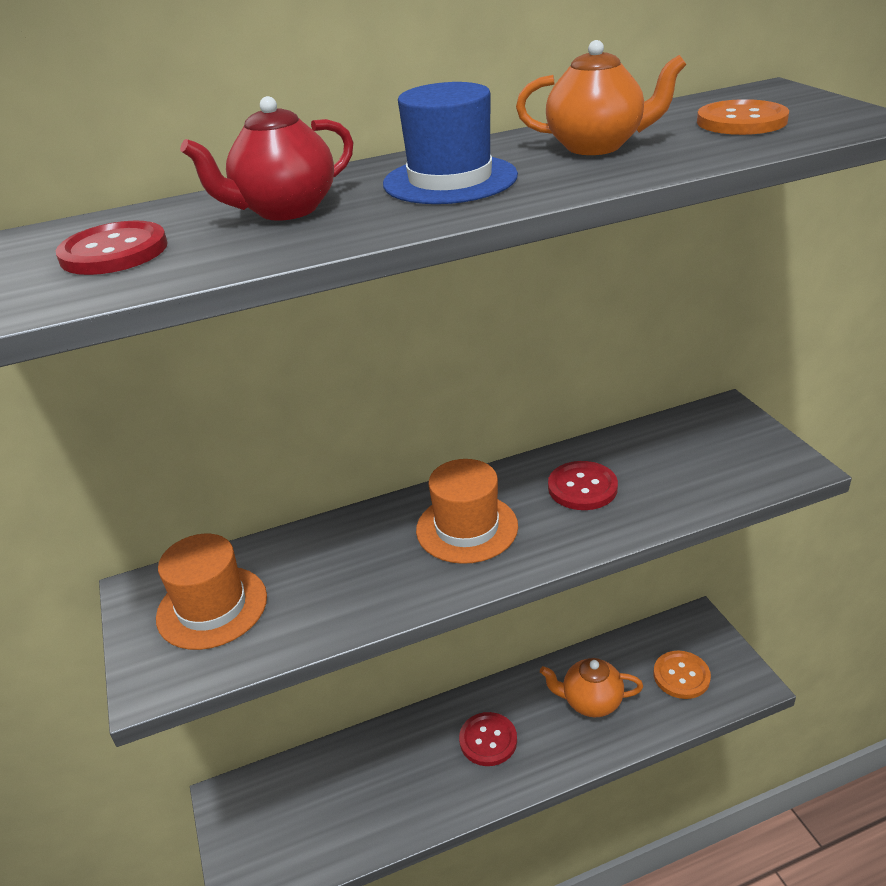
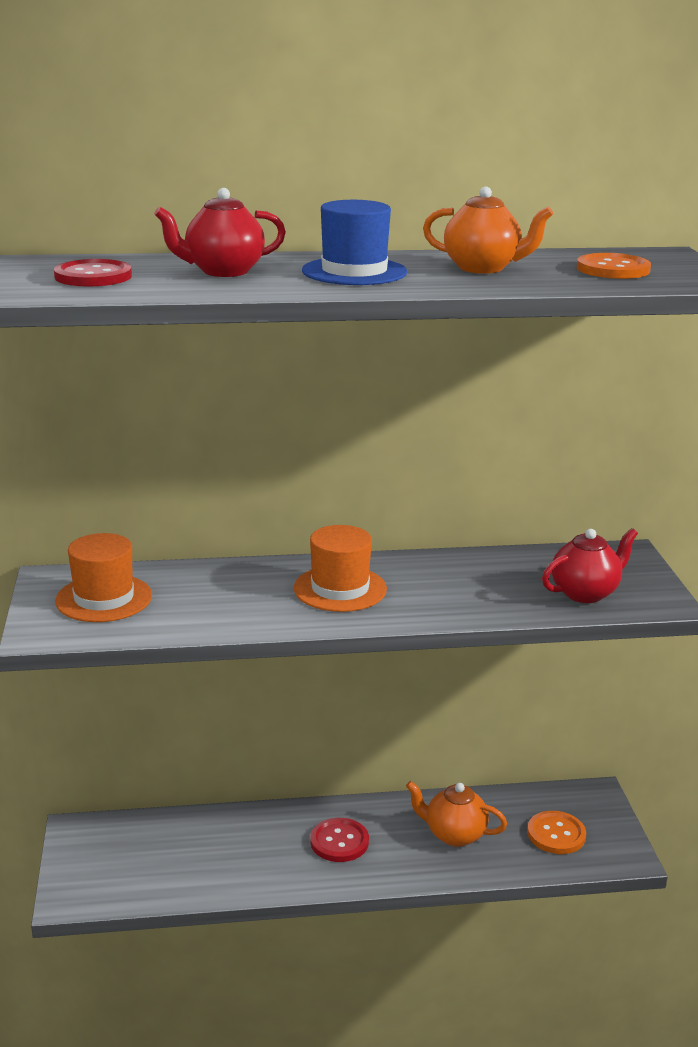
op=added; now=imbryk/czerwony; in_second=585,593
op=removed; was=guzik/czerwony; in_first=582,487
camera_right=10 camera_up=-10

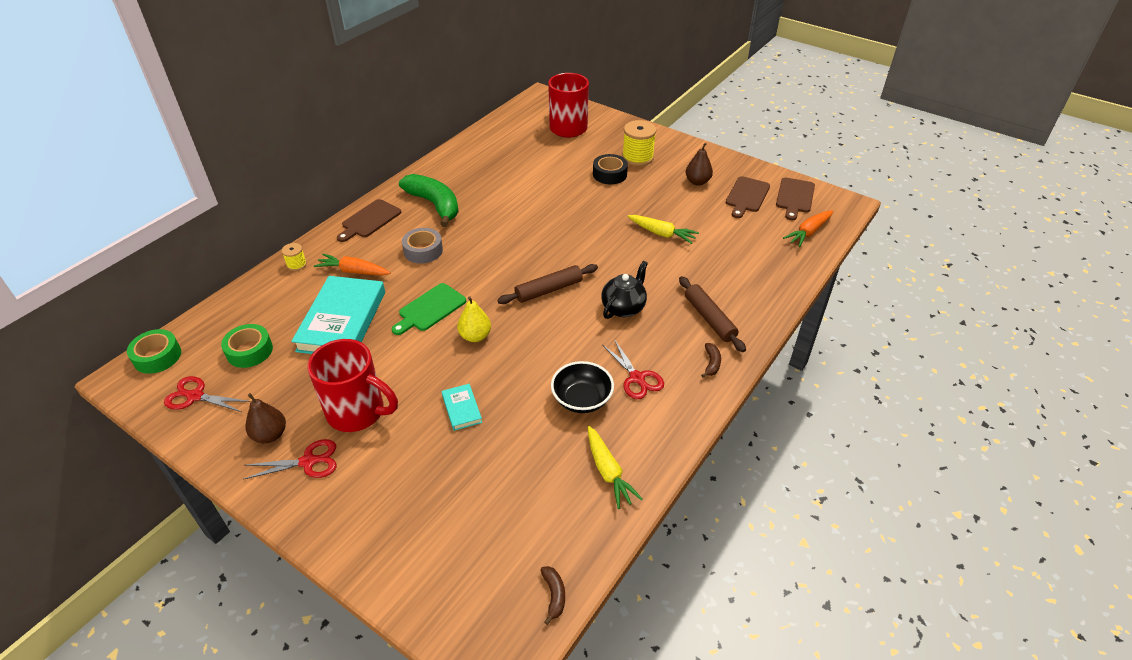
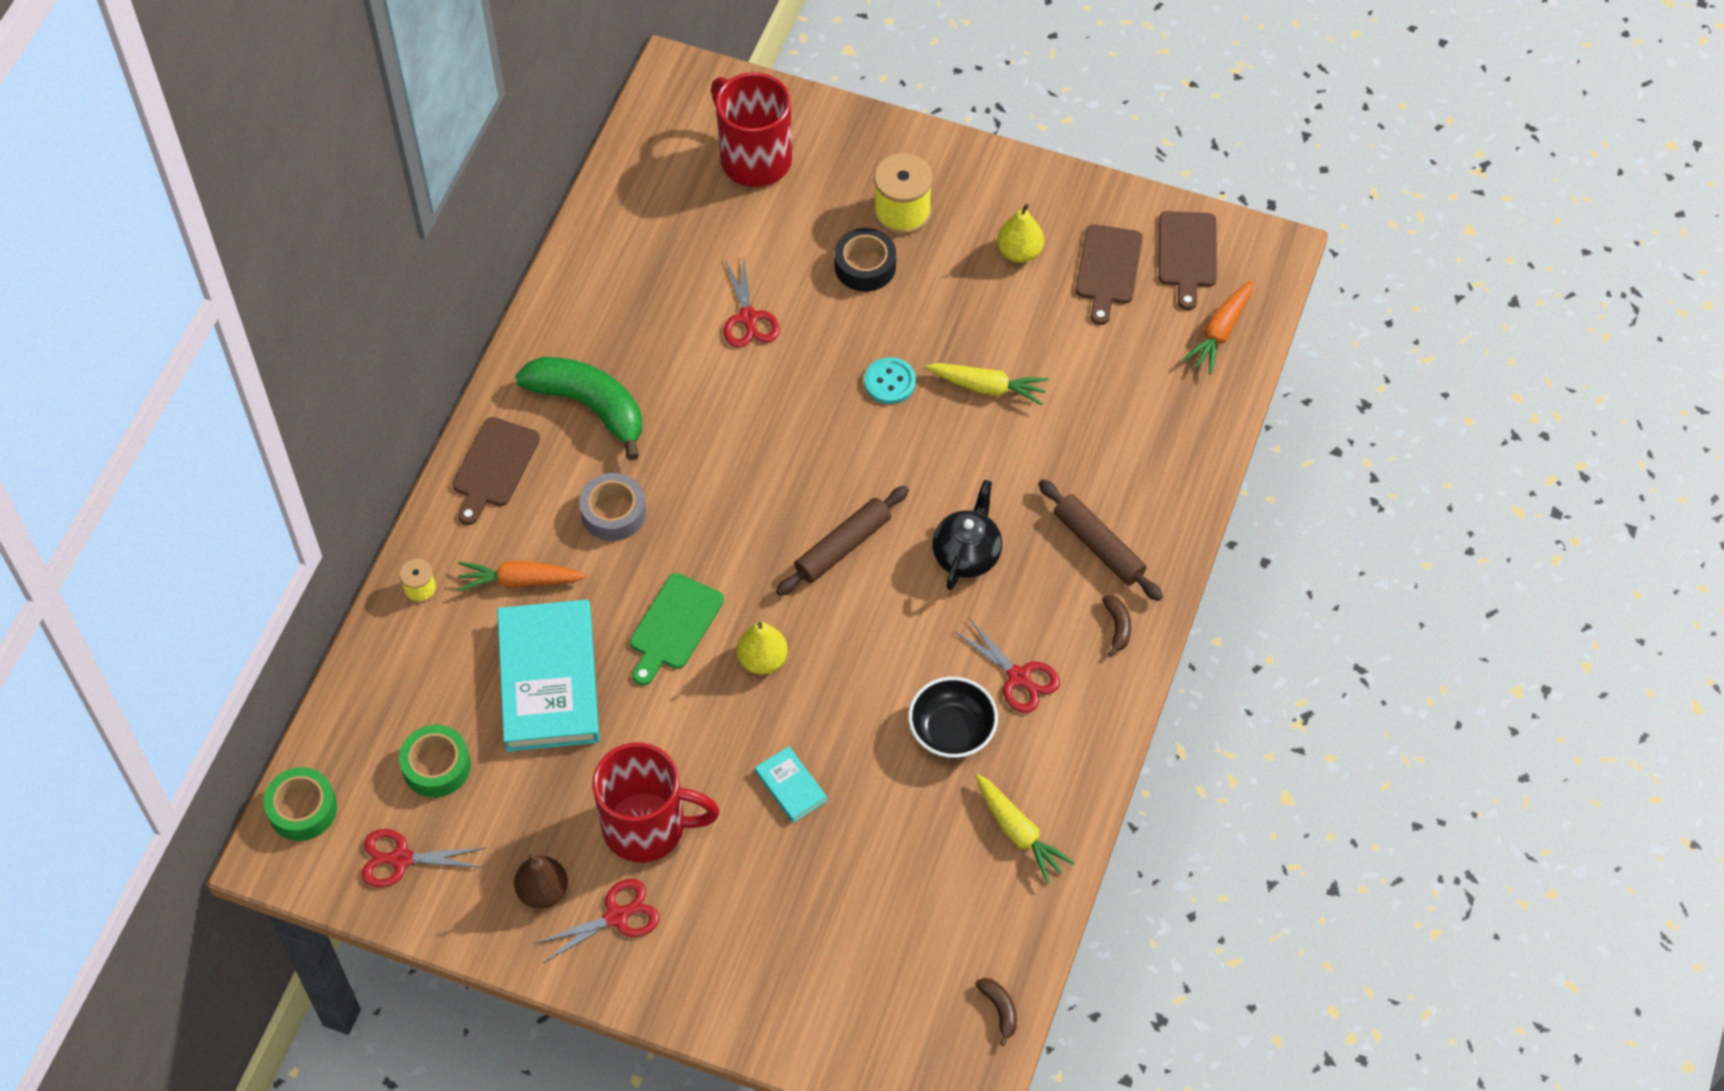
op=added; now=nożyczki/czerwony; in_second=748,318
op=added; now=guzik/turkusowy; in_second=889,382
op=recoloured; was=gruszka/brązowy; now=gruszka/żółty; in_first=697,182; in_second=1019,252
camera_right=-15 camera_up=15

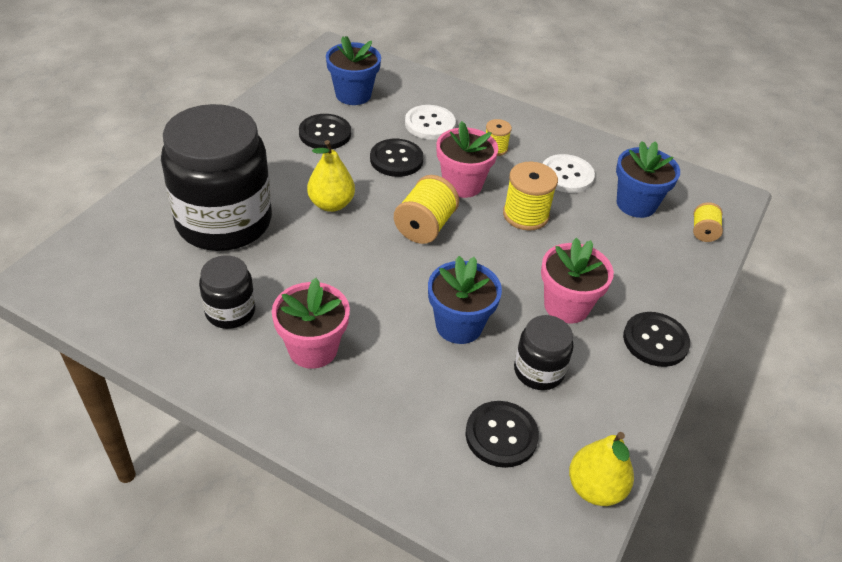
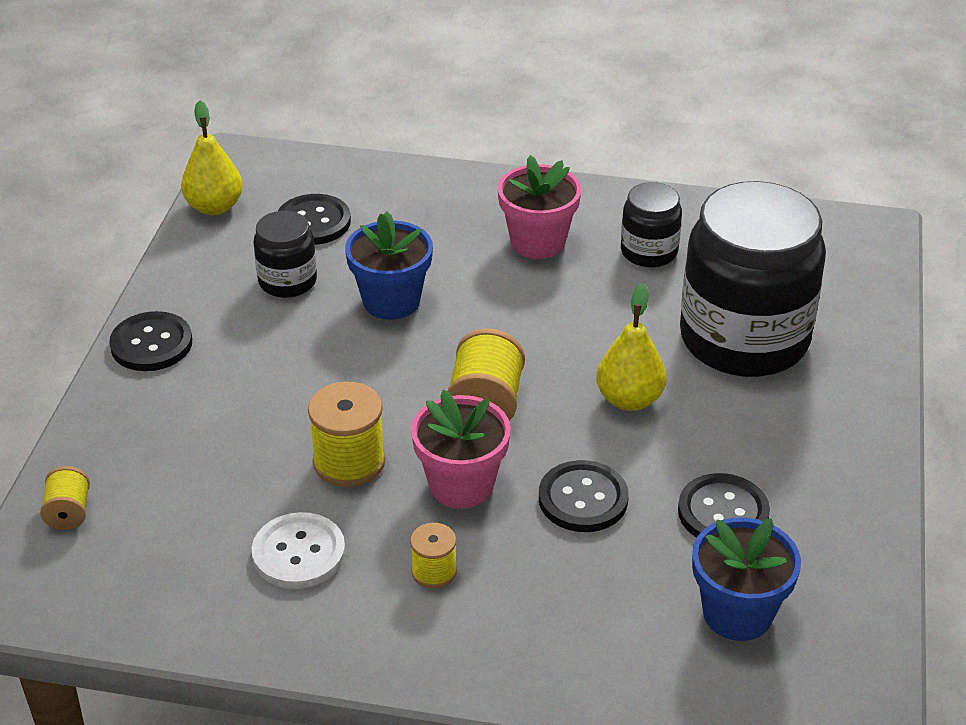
op=removed; was=guzik/biały; in_first=430,124
op=removed; was=doniczka/różowy; in_first=566,306
op=removed; was=doniczka/niebieski; in_first=636,204
camera_right=165 camera_up=-5

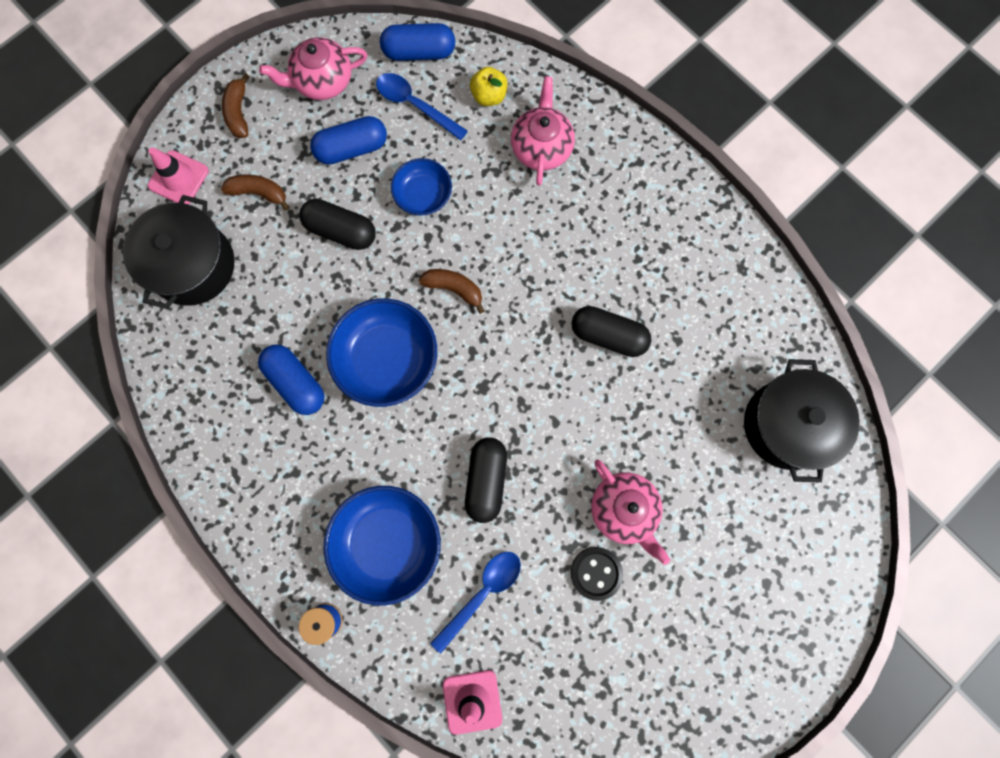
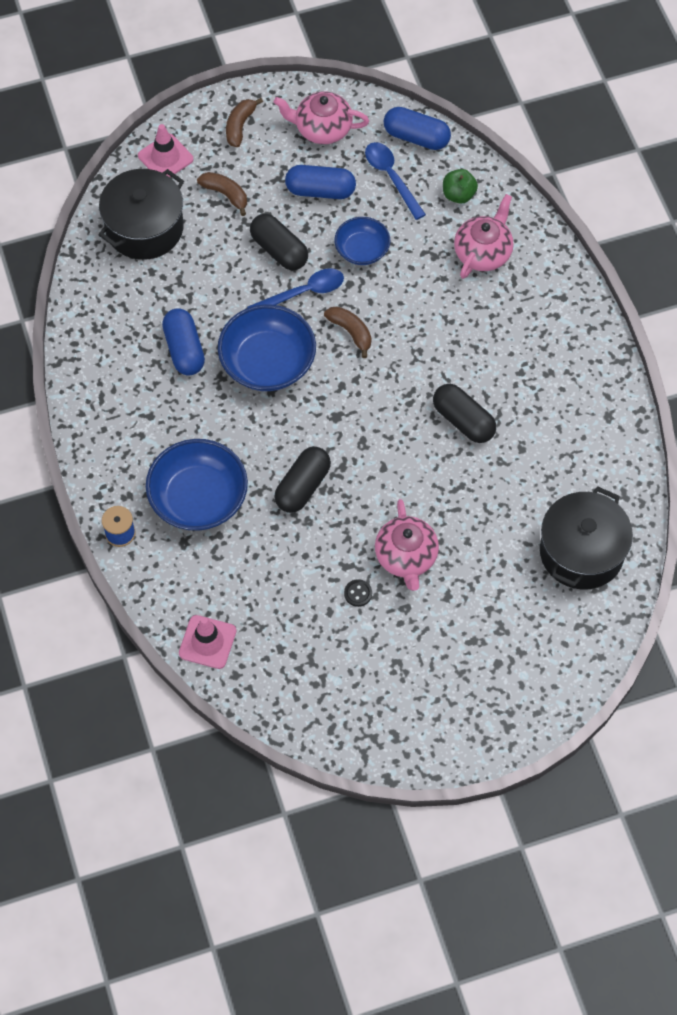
op=moved; was=łyżka/niebieski; in_first=482,593; in_second=303,293
op=resized; was=guzik/czarny; in_first=596,573; in_second=358,593; ratio=0.59
op=recoloured; was=jabłko/żółty; now=jabłko/zielony; in_first=489,96; in_second=458,195
camera_right=25 camera_up=-15

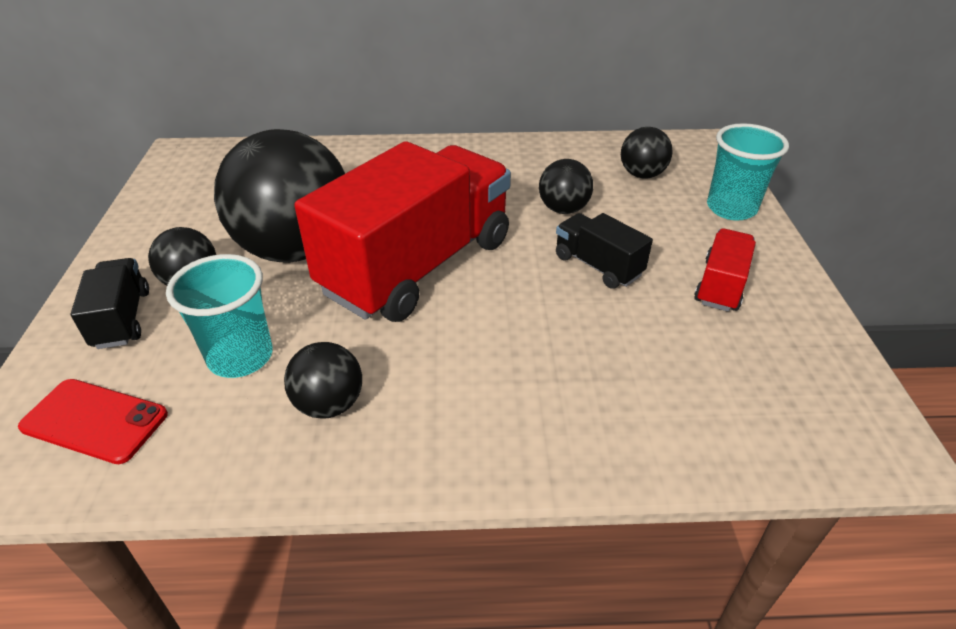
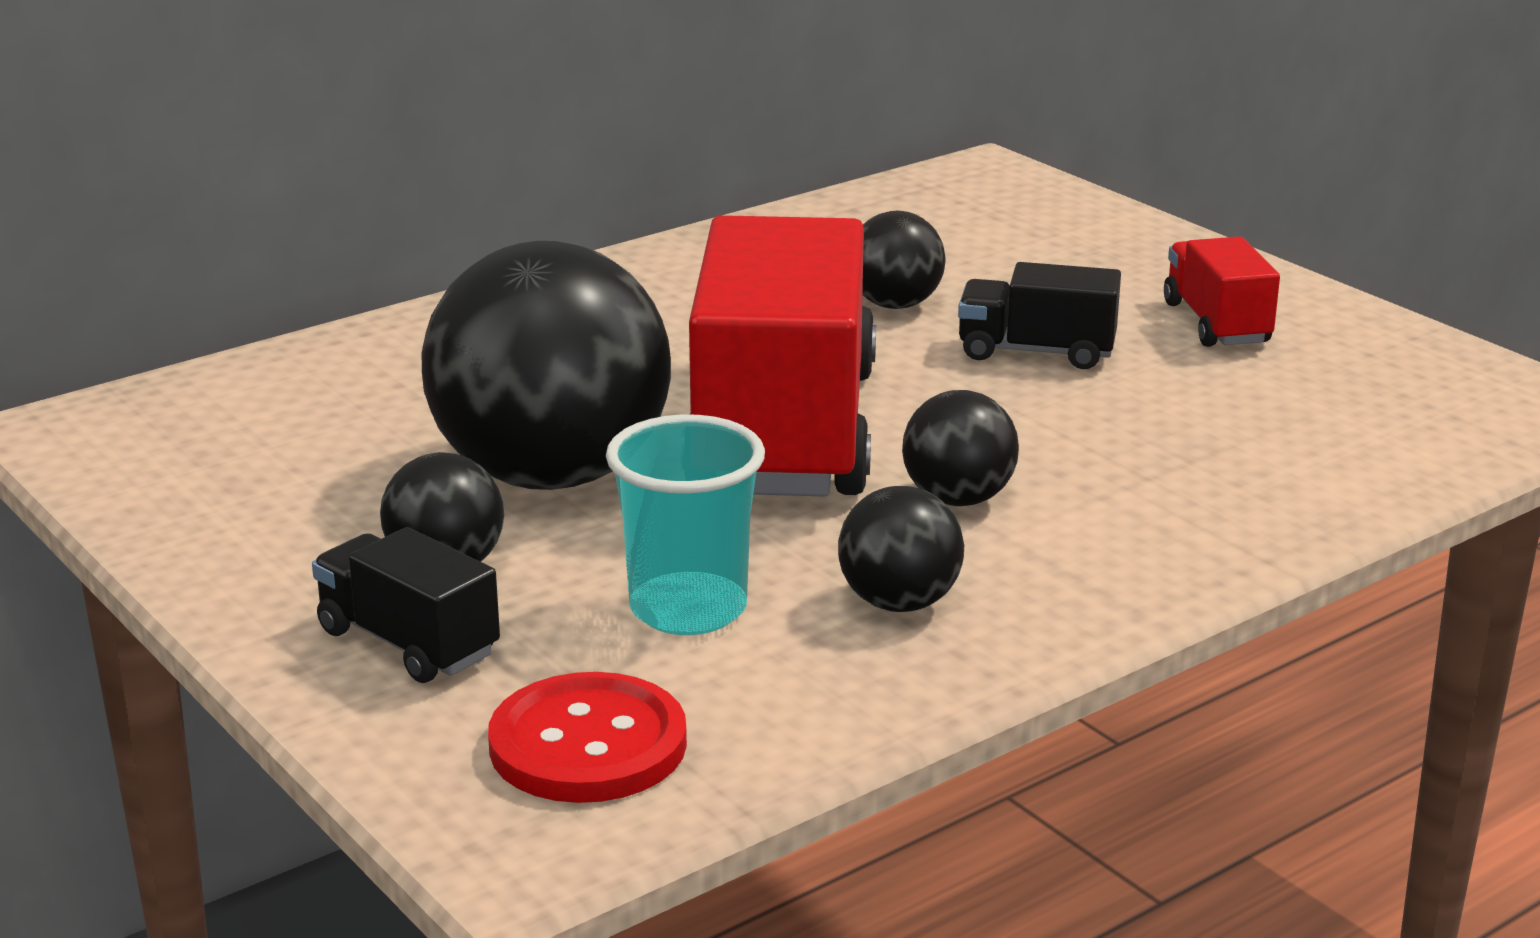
op=replaced; was=telefon/czerwony; now=guzik/czerwony; in_first=94,421; in_second=588,744
op=moved; was=piłka/czarny; in_first=642,174; in_second=958,499
op=removed; was=szklanka/turkusowy; in_first=731,208
camera_right=-35 camera_up=-15

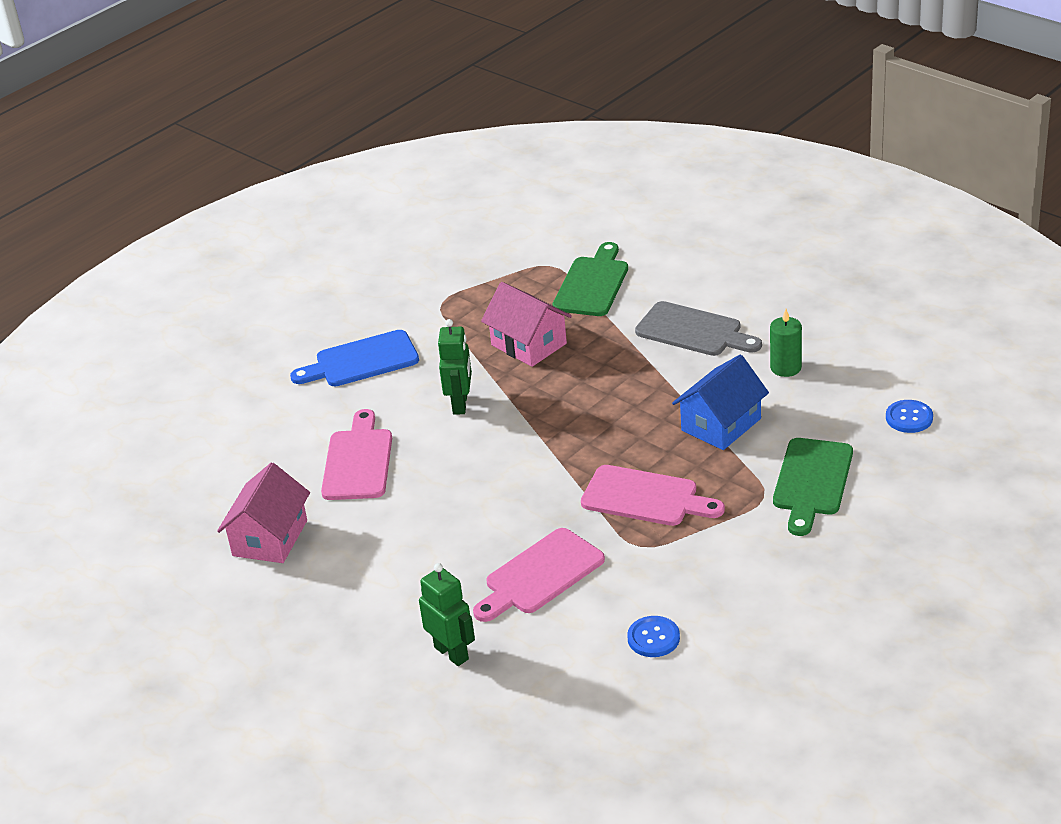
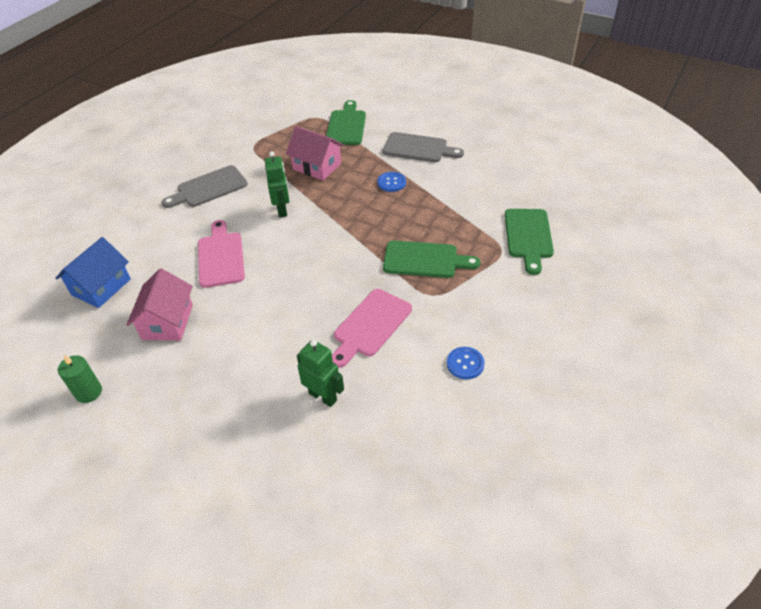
op=moved; was=domek/niebieski; in_first=721,424; in_second=101,287
op=moved; was=świeca/zielony; in_first=785,368; in_second=88,392
op=recoloured; was=deska do krojenia/niebieski; now=deska do krojenia/szary; in_first=361,361; in_second=208,188
op=moved; was=guzik/niebieski; in_first=909,418; in_second=391,183
op=recoloured; was=deska do krojenia/różowy; now=deska do krojenia/zielony; in_first=645,497; in_second=425,260
camera_right=-15 camera_up=10

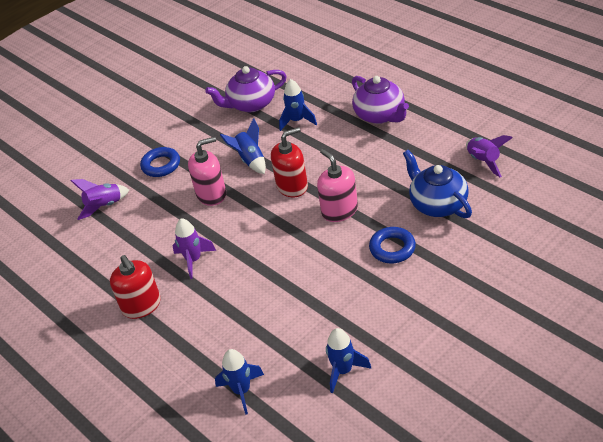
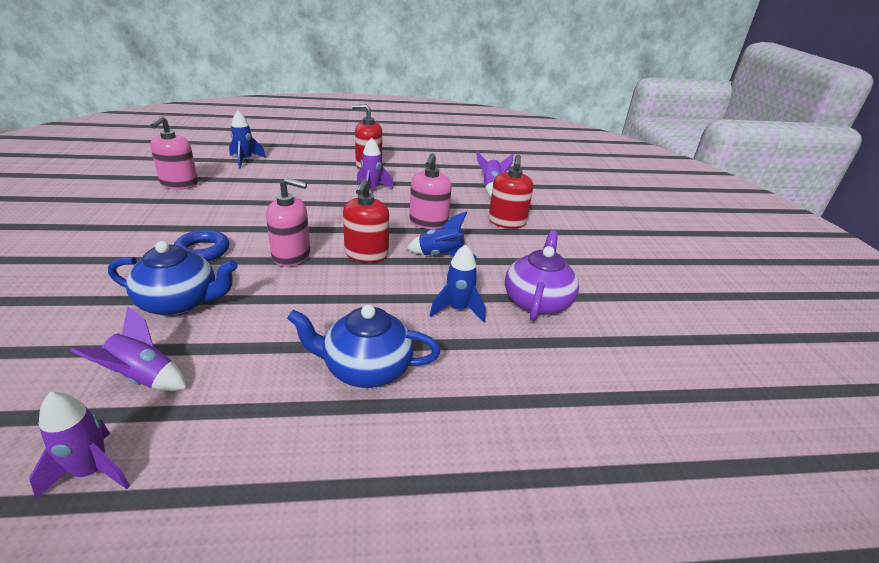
op=added; now=rakieta/fioletowy; in_second=92,471
op=replaced; was=rakieta/niebieski; now=dozownik mydła/różowy; in_first=343,371; in_second=179,184
op=recoloured; was=imbryk/fioletowy; now=imbryk/niebieski; in_first=380,115; in_second=365,368
op=replaced; was=pierścień/niebieski; now=dozownik mydła/czerwony; in_first=161,165; in_second=507,222
camera_right=120 camera_up=-10

